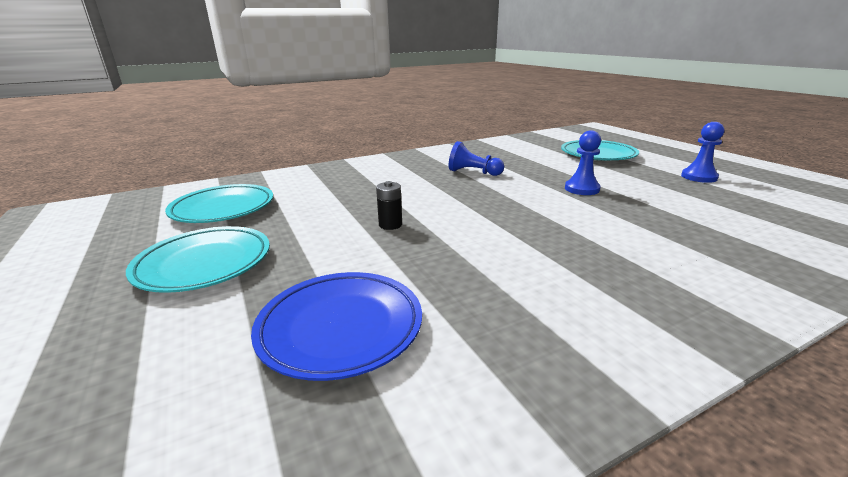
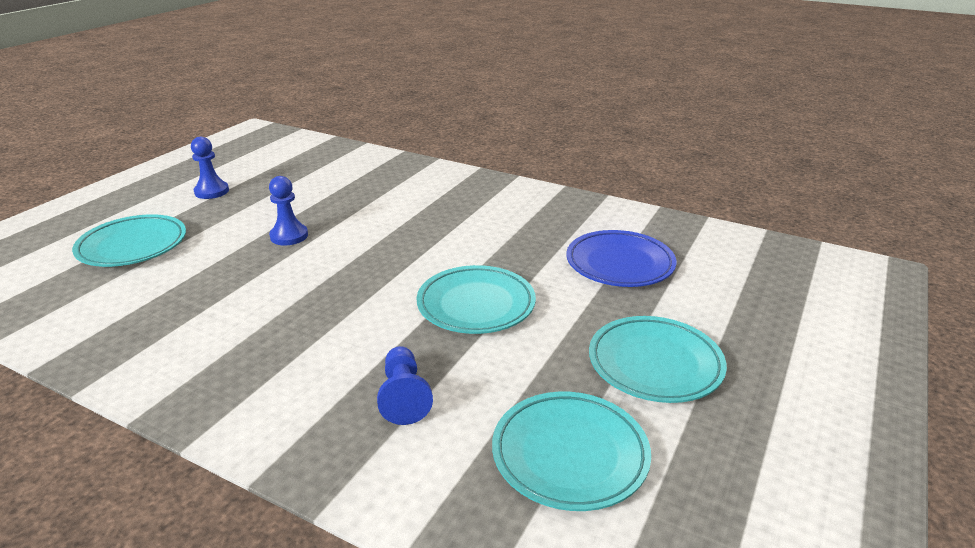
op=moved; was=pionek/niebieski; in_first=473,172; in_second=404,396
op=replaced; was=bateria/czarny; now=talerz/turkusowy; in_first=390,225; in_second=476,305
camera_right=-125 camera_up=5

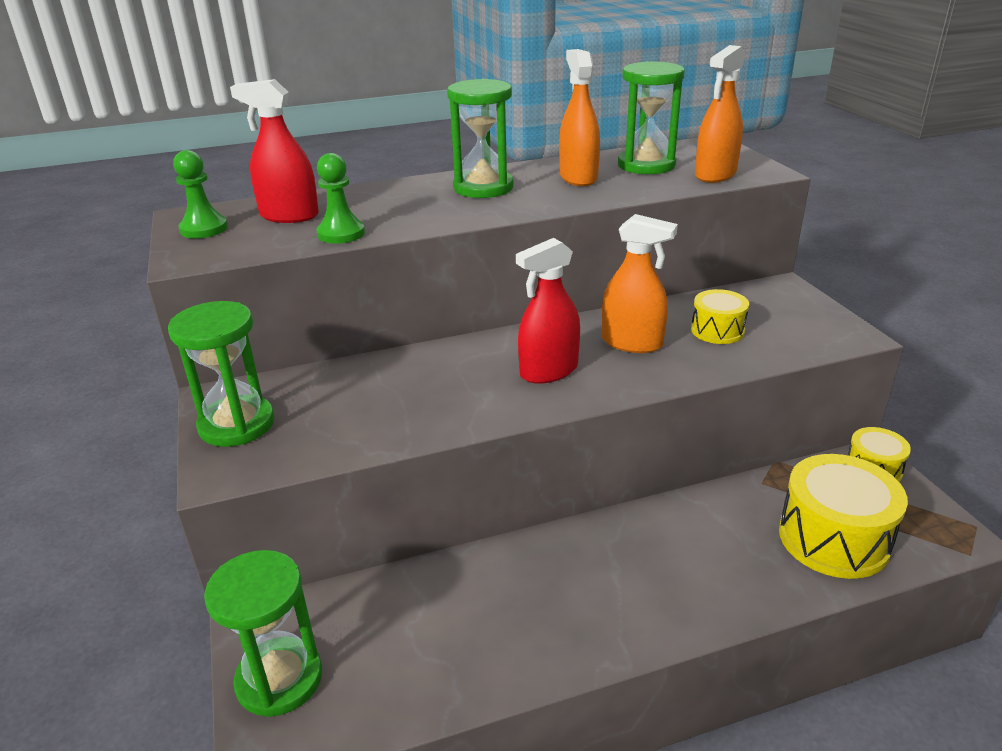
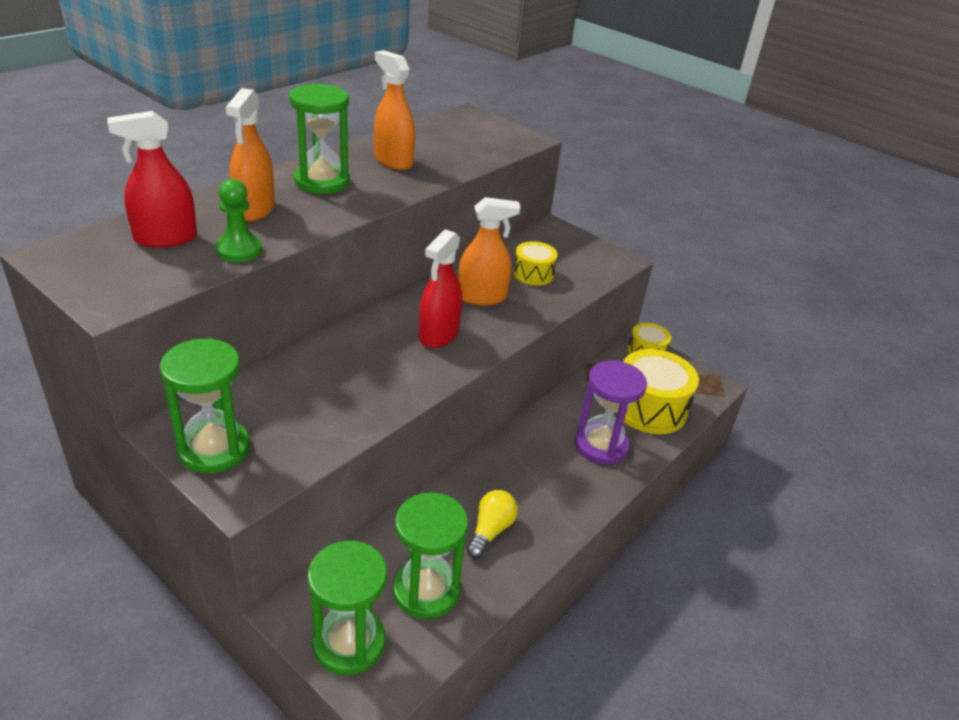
op=moved; was=spryskiwacz/pomarańczowy; in_first=715,175; in_second=254,209
op=moved; was=klepsydra/zielony; in_first=646,165; in_second=426,590
op=added; now=żarówka/żółty; in_second=490,531
op=added; now=klepsydra/fioletowy; in_second=601,445
op=removed; was=pionek/zielony; in_first=204,229
camera_right=-35 camera_up=5

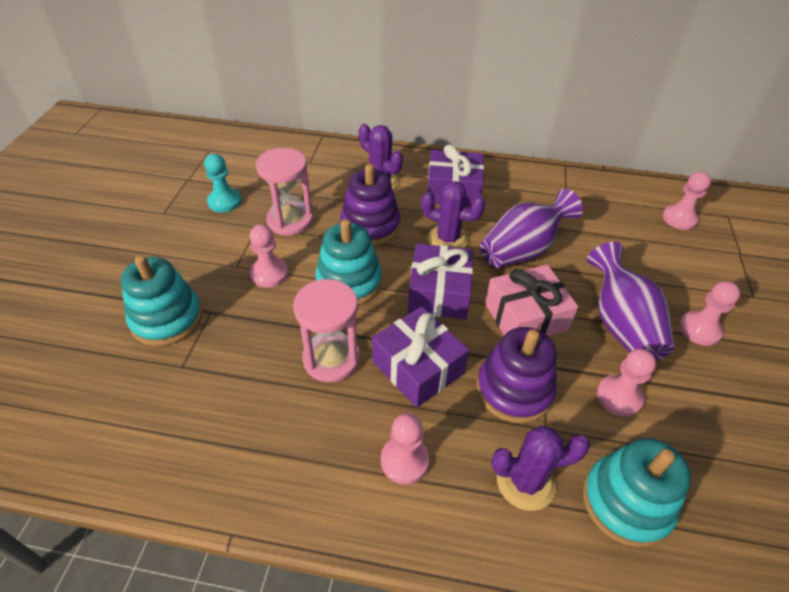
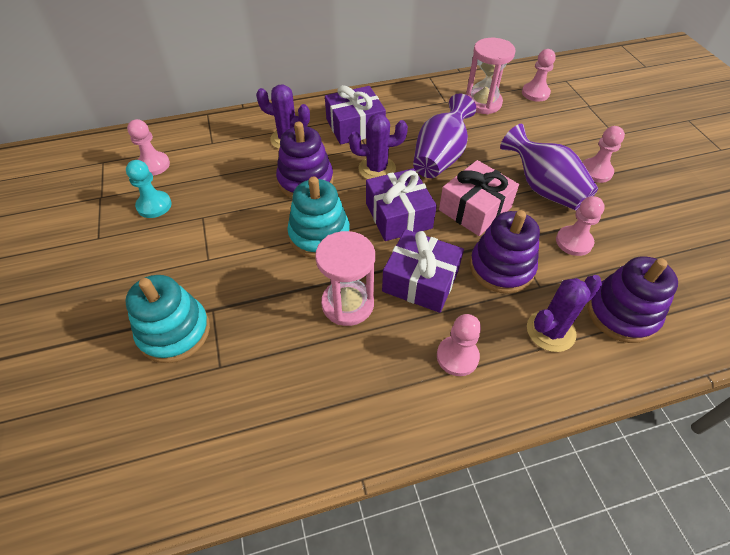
op=moved; was=pionek/różowy; in_first=269,273; in_second=153,165
op=moved; was=klepsydra/różowy; in_first=290,221; in_second=482,103
op=recoloured; was=zabawka nakładanka/turkusowy; now=zabawka nakładanka/fioletowy; in_first=626,502; in_second=621,313
camera_right=-25 camera_up=5

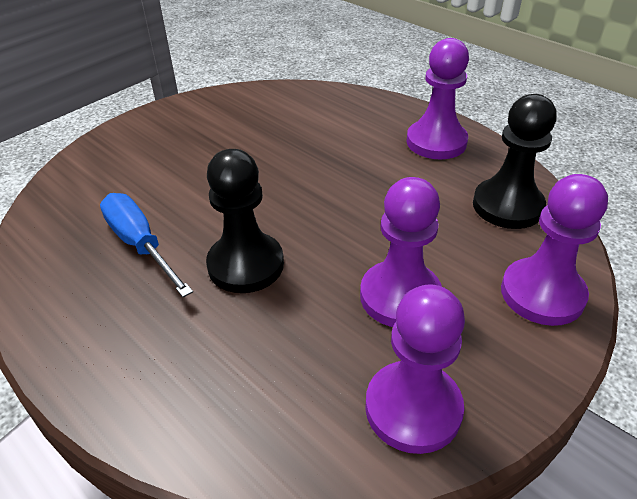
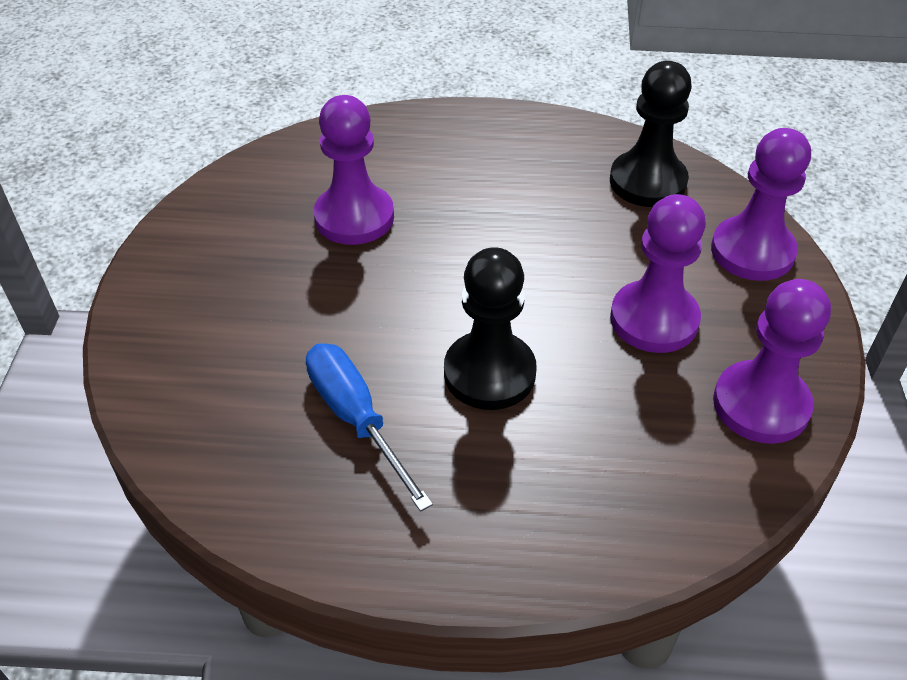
op=turned; was=śrubokręt/niebieski; in_first=140,245; in_second=356,419; clockwise=45
op=moved; was=pionek/fioletowy; in_first=436,142; in_second=354,217
camera_right=-40 camera_up=5

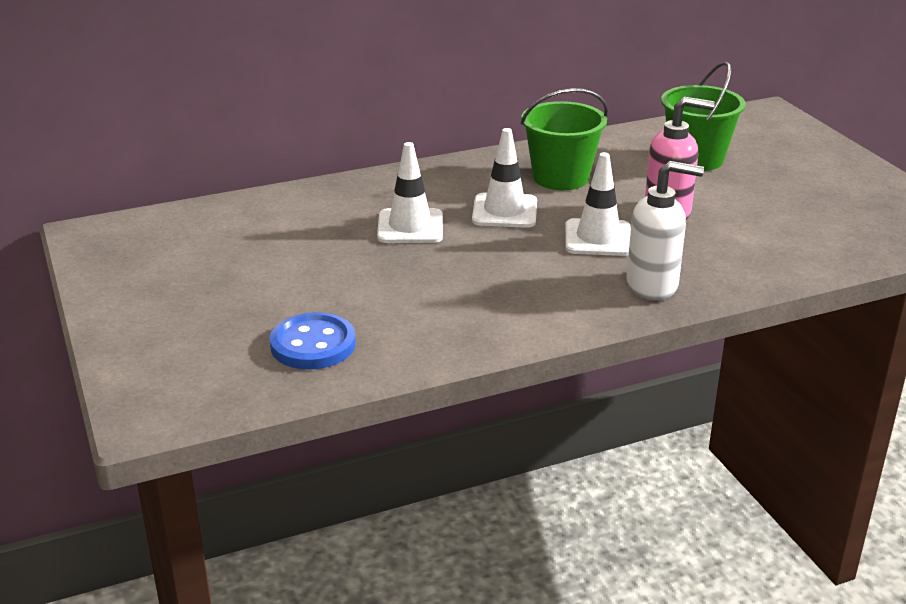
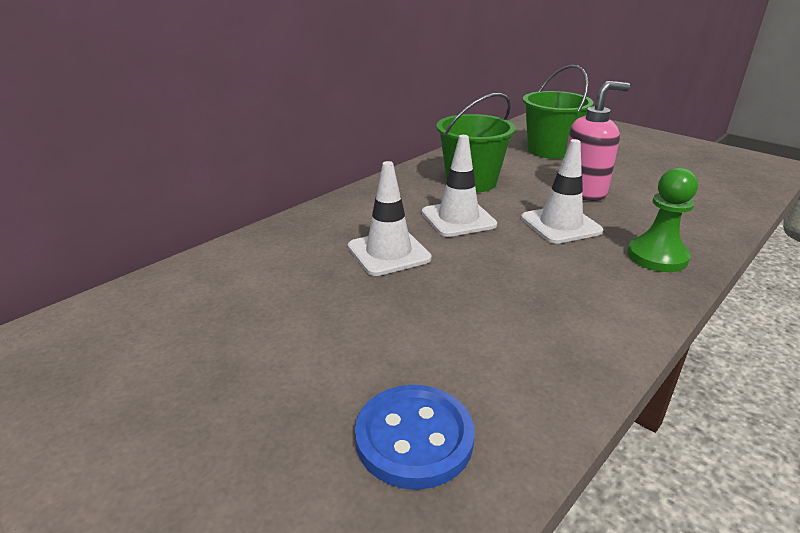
op=replaced; was=dozownik mydła/biały; now=pionek/zielony; in_first=653,286; in_second=657,256
camera_right=-25 camera_up=0

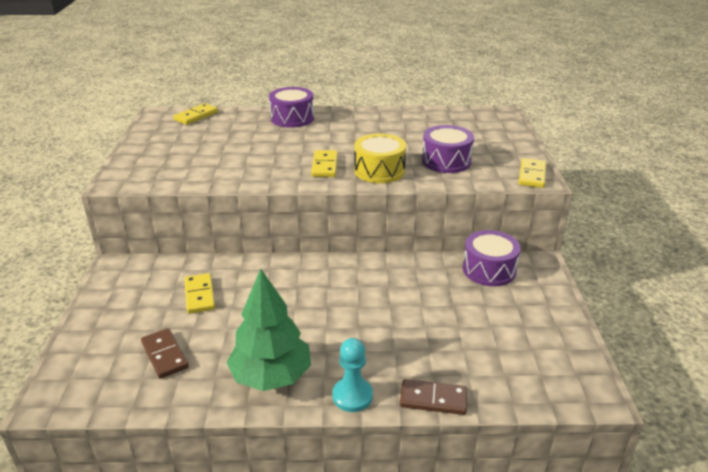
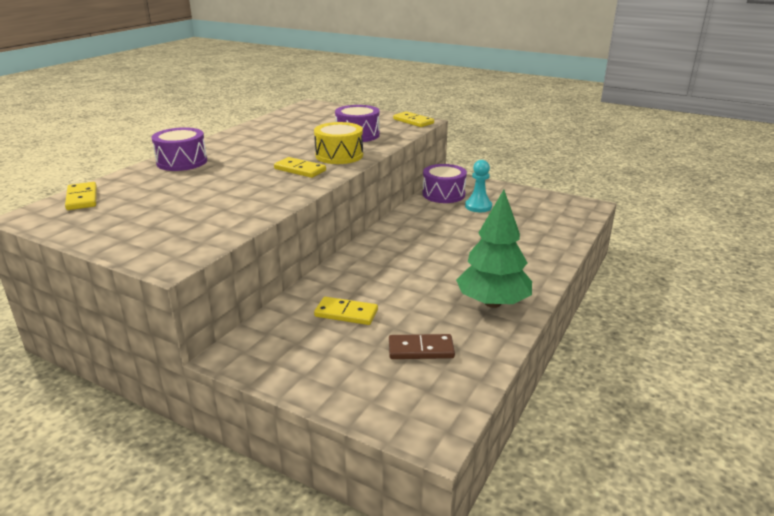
op=moved; was=pionek/turkusowy; in_first=352,396; in_second=478,206
op=removed; was=kostka domina/brązowy; in_first=433,399
camera_right=-60 camera_up=-5

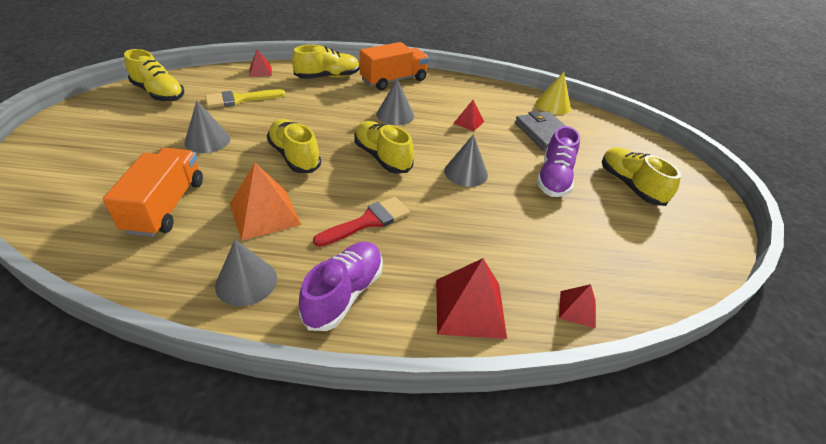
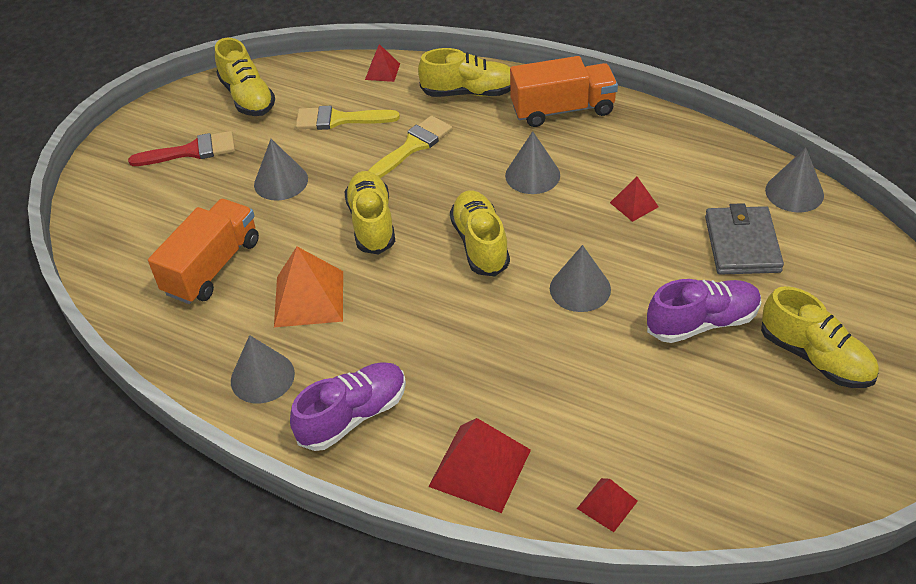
op=moved; was=pędzel/czerwony; in_first=368,221; in_second=191,151
op=added; now=pędzel/żółty; in_second=413,146
op=turned; was=but/fioletowy; in_first=554,178; in_second=702,323; clockwise=-150
op=turned; was=but/żółty; in_first=630,185; in_second=815,357; clockwise=135
op=recoloured; was=stożek/żółty; now=stożek/szary; in_first=553,105; in_second=794,192
camera_right=30 camera_up=5

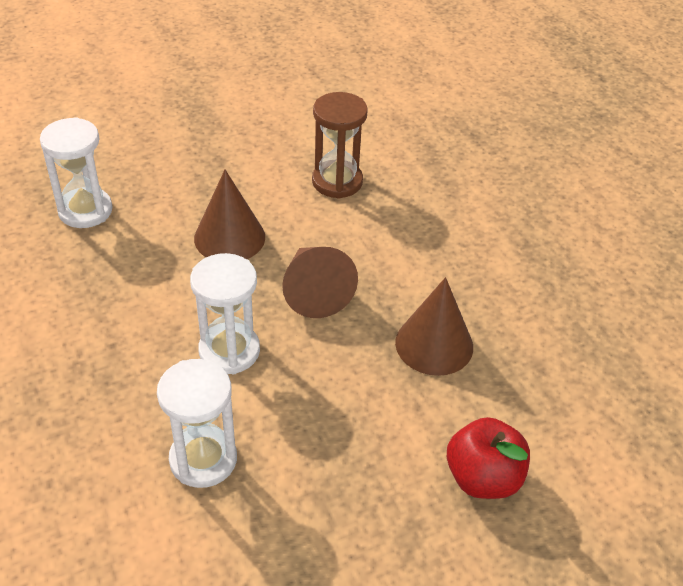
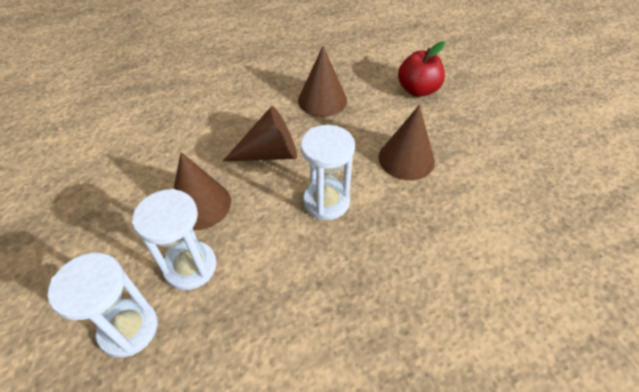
op=moved; was=klepsydra/biały; in_first=203,459; in_second=190,267
op=added; now=stożek/brązowy; in_second=406,159
op=removed; was=klepsydra/brązowy; in_first=337,182
camera_right=-85 camera_up=5

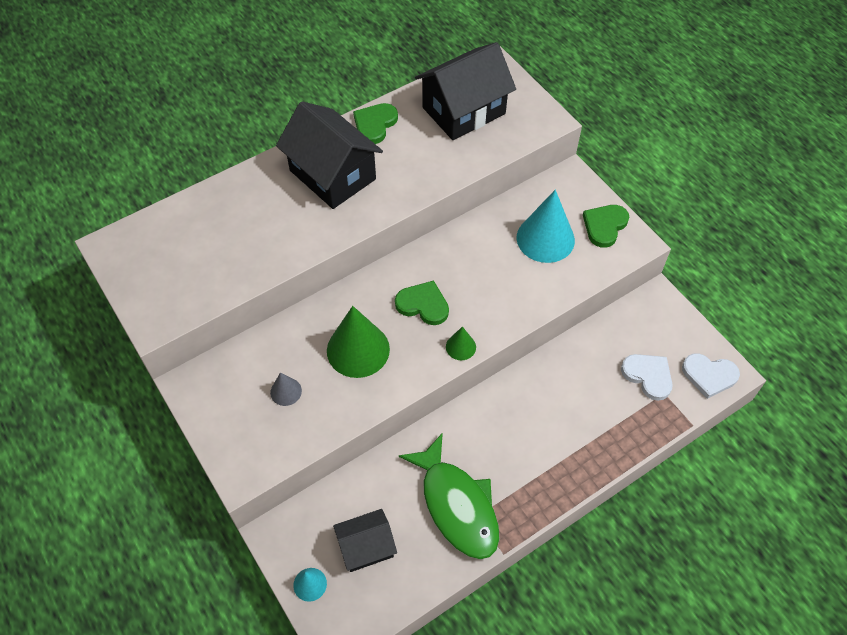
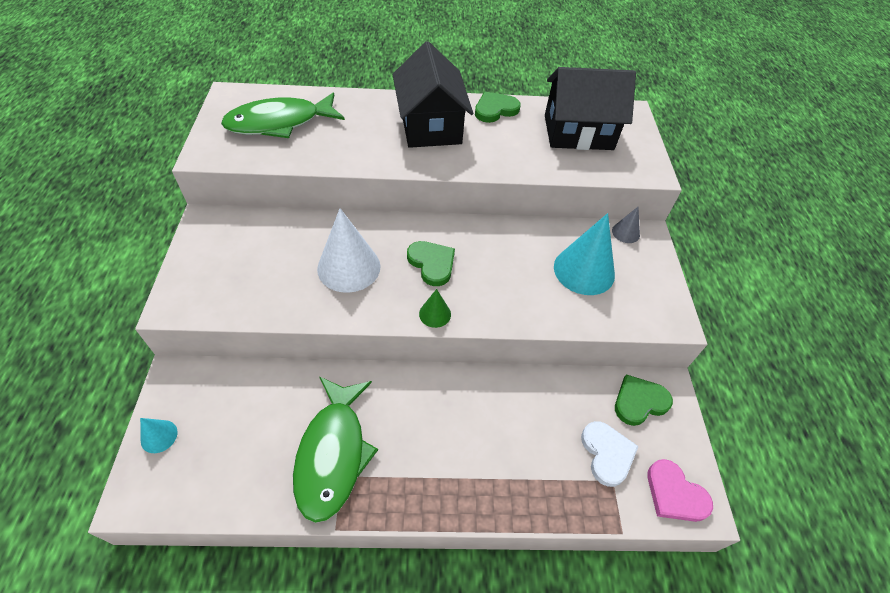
op=added; now=ryba/zielony; in_second=279,123
op=recoloured; was=stożek/zielony; now=stożek/biały; in_first=358,349; in_second=349,267
op=moved; was=stożek/szary; in_first=286,391; in_second=625,232
op=moved; was=serce/zielony; in_first=604,226; in_second=639,401
op=recoloured; was=serce/biały; now=serce/różowy; in_first=709,375; in_second=675,494
op=removed; was=domek/czarny; in_first=366,547
camera_right=30 camera_up=-5

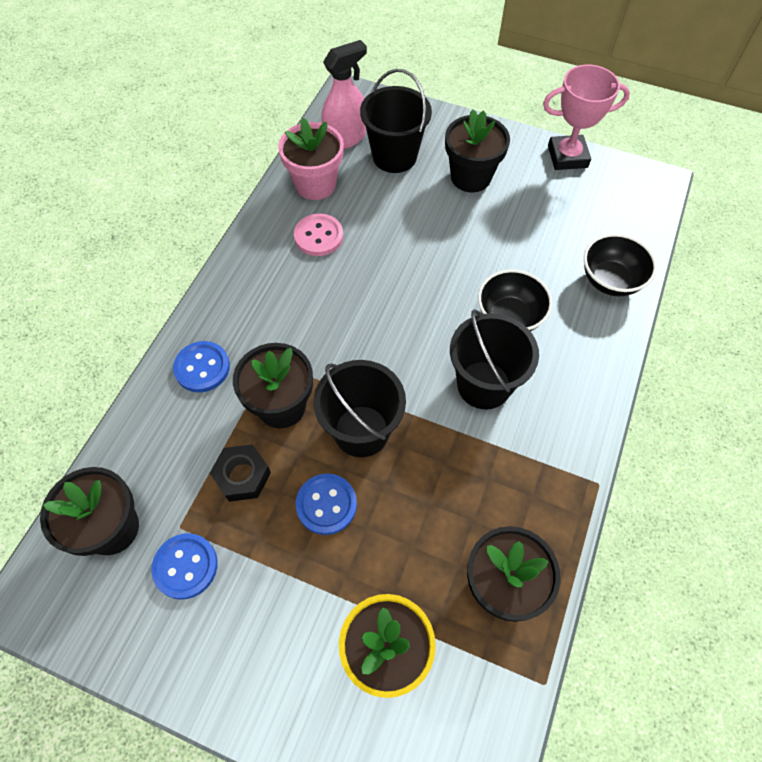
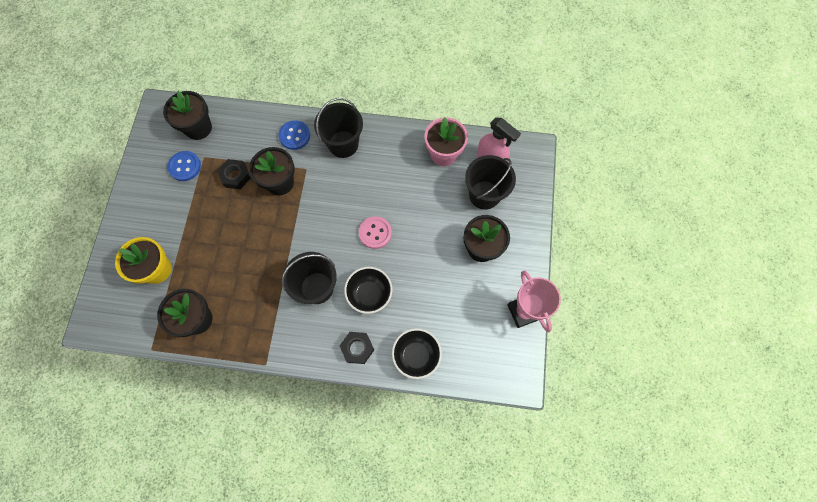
op=moved; was=wiadro/czarny; in_first=361,431; in_second=343,144
op=added; now=nakrętka/czarny; in_second=357,348
op=moved; was=guzik/różowy; in_first=318,236; in_second=375,233
op=removed; was=guzik/niebieski; in_first=326,504
camera_right=75 camera_up=10

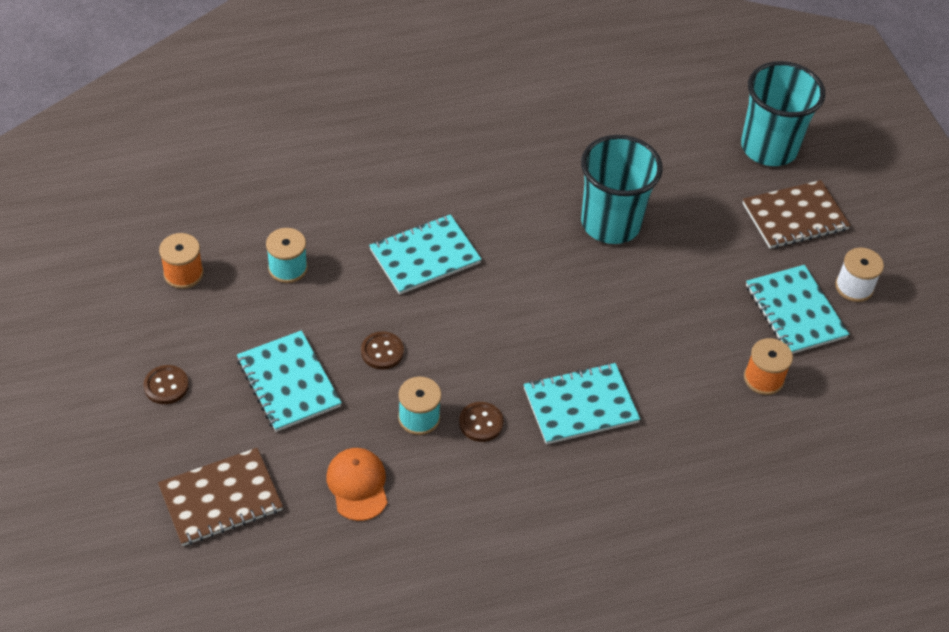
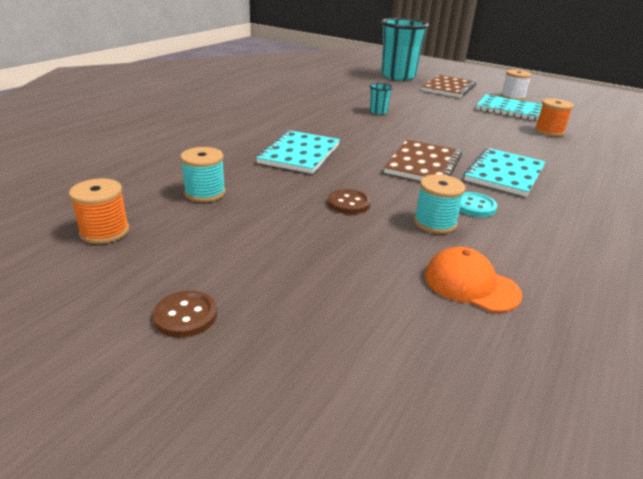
op=resized; was=szklanka/turkusowy; in_first=610,223; in_second=378,112; ratio=0.41
op=moved; was=zeszyt/brązowy; in_first=221,498; in_second=423,164
op=recoloured; was=guzik/brązowy; now=guzik/turkusowy; in_first=481,423; in_second=474,206
op=removed; was=zeszyt/turkusowy; in_first=288,383
camera_right=-40 camera_up=-20

